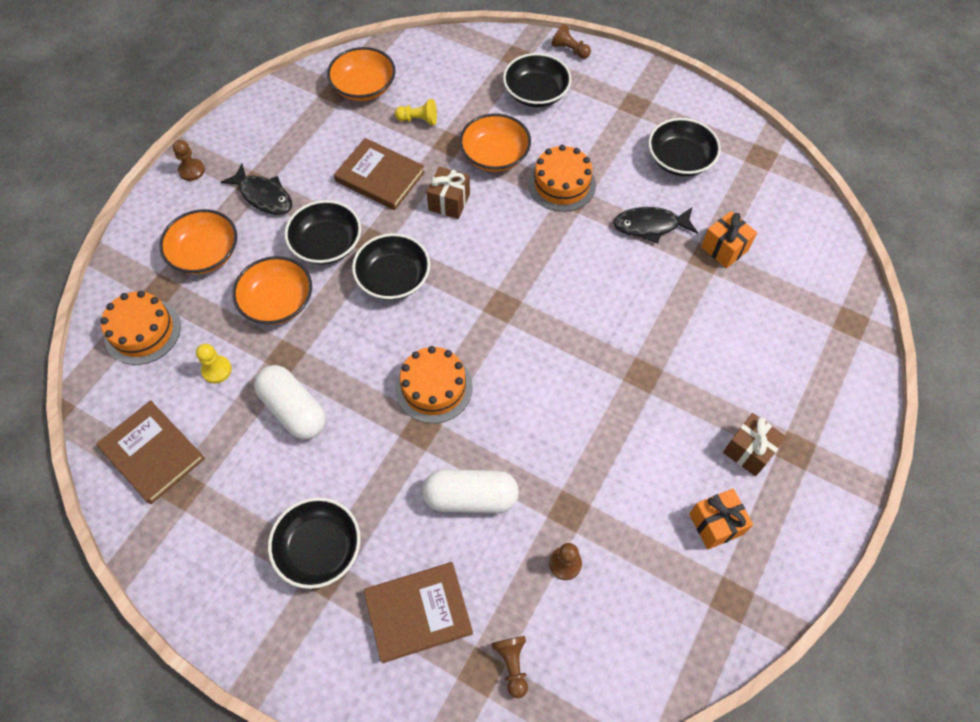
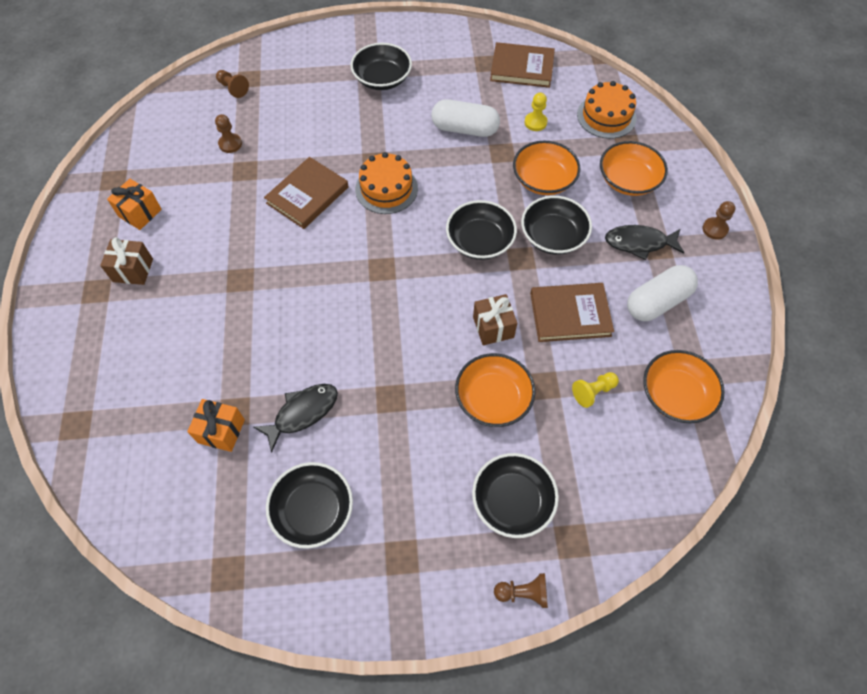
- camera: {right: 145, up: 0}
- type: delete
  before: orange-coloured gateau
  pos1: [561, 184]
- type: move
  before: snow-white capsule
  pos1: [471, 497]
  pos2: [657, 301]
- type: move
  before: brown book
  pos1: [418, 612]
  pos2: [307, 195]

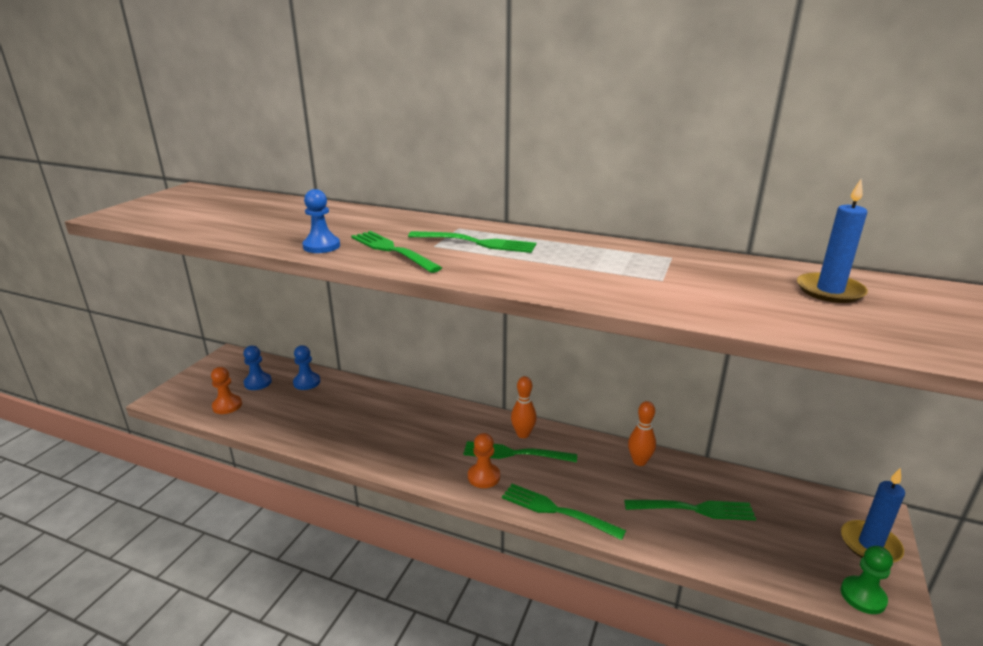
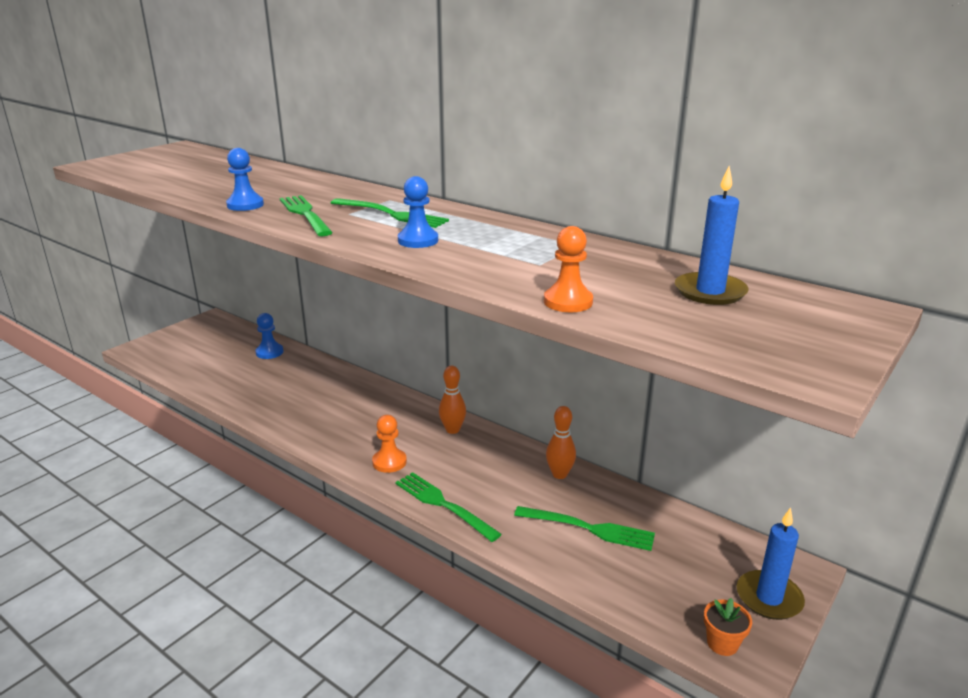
- camera: {right: 15, up: 0}
- type: move
  before: royal blue pawn
  pos1: [258, 382]
  pos2: [418, 240]
- type: move
  before: orange-coloured pawn
  pos1: [227, 406]
  pos2: [568, 302]
- type: delete
  before: green dinner fork
  pos1: [515, 453]
- type: replace
  before: green pawn
  after: orange-coloured plant pot
  pos1: [863, 596]
  pos2: [722, 643]

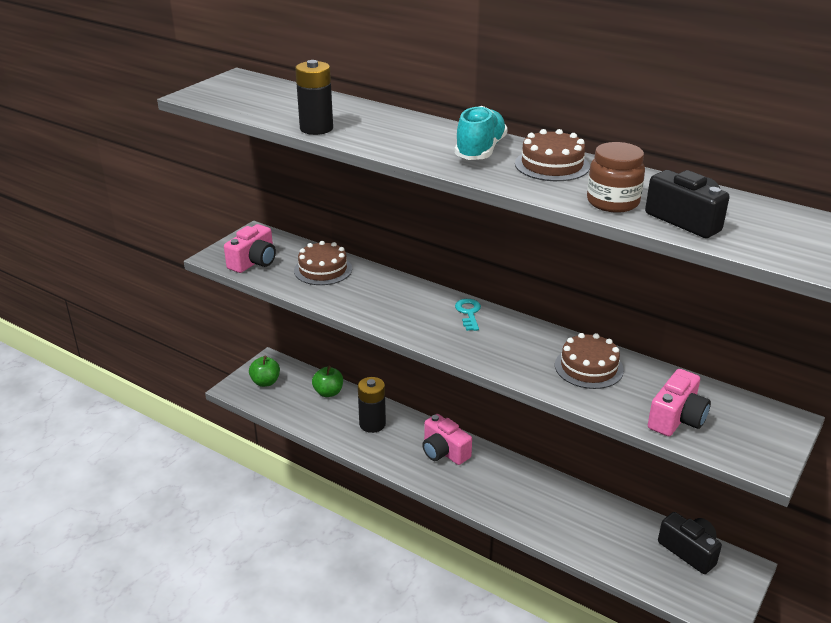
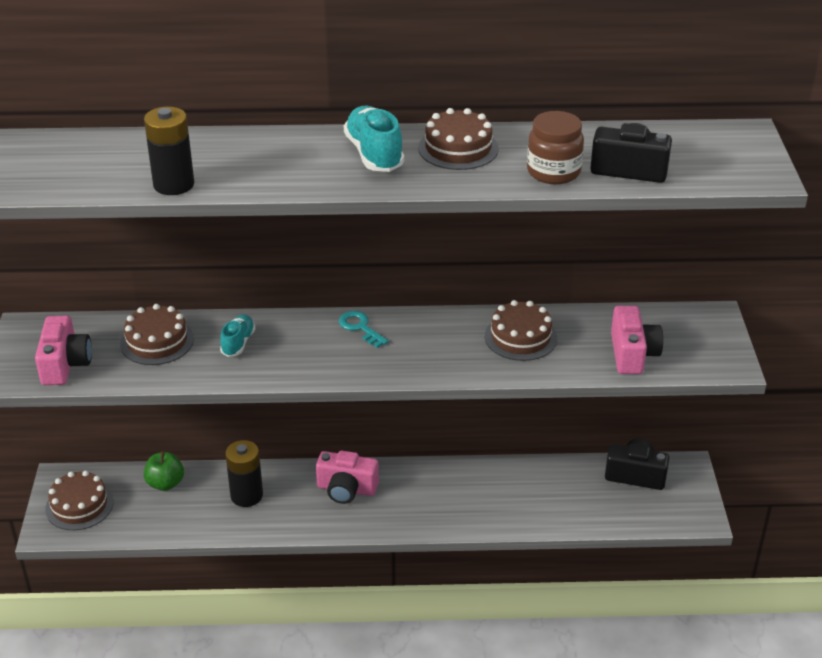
- camera: {right: -35, up: 5}
- type: replace
  before: green apple
  after: brown gateau
  pos1: [265, 382]
  pos2: [79, 505]
- type: insert
  after: turquoise shoe
  pos2: [238, 343]

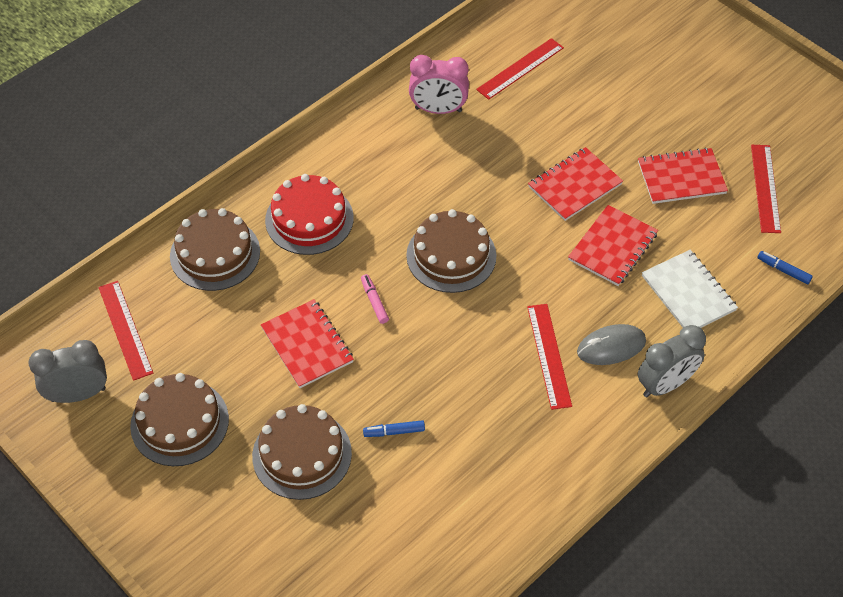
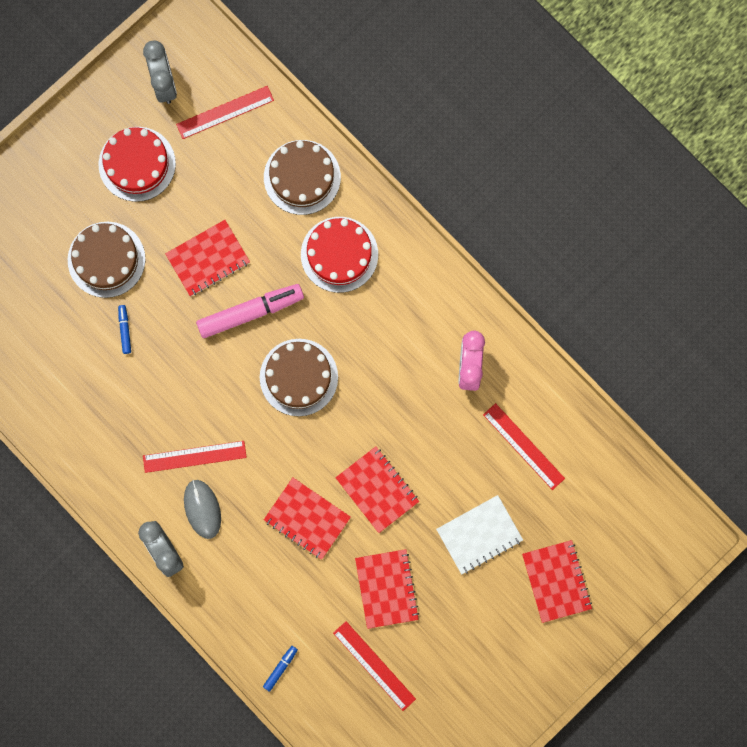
- camera: {right: 90, up: 25}
- type: rotate
  before: crimson measuring stick
  pos1: [765, 188]
  pos2: [374, 665]
  turn: 45
- type: move
  before: snow-white notebook
  pos1: [688, 293]
  pos2: [479, 535]
- type: resize
  before: pink marker pen
  pos1: [374, 301]
  pos2: [250, 312]
  scale: 2.24
- type: recolor
  before: brown gateau
  after: crimson gateau
  pos1: [179, 422]
  pos2: [137, 164]
- type: insert
  after: crimson notebook
  pos2: [556, 581]

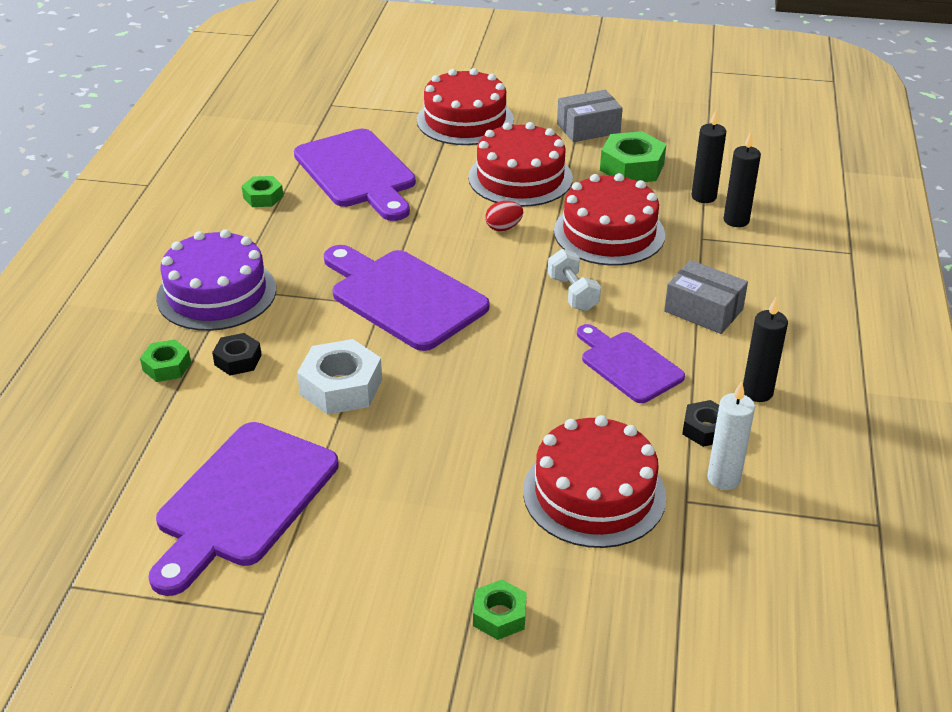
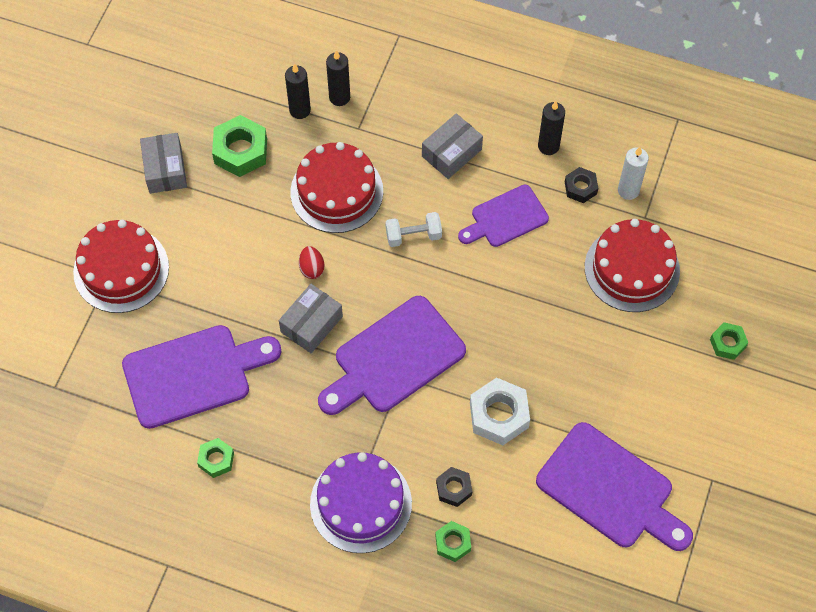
- camera: {right: -80, up: 25}
- type: delete
  before: crimson gateau
  pos1: [520, 178]
- type: insert
  after: gray parcel
  pos2: [311, 324]

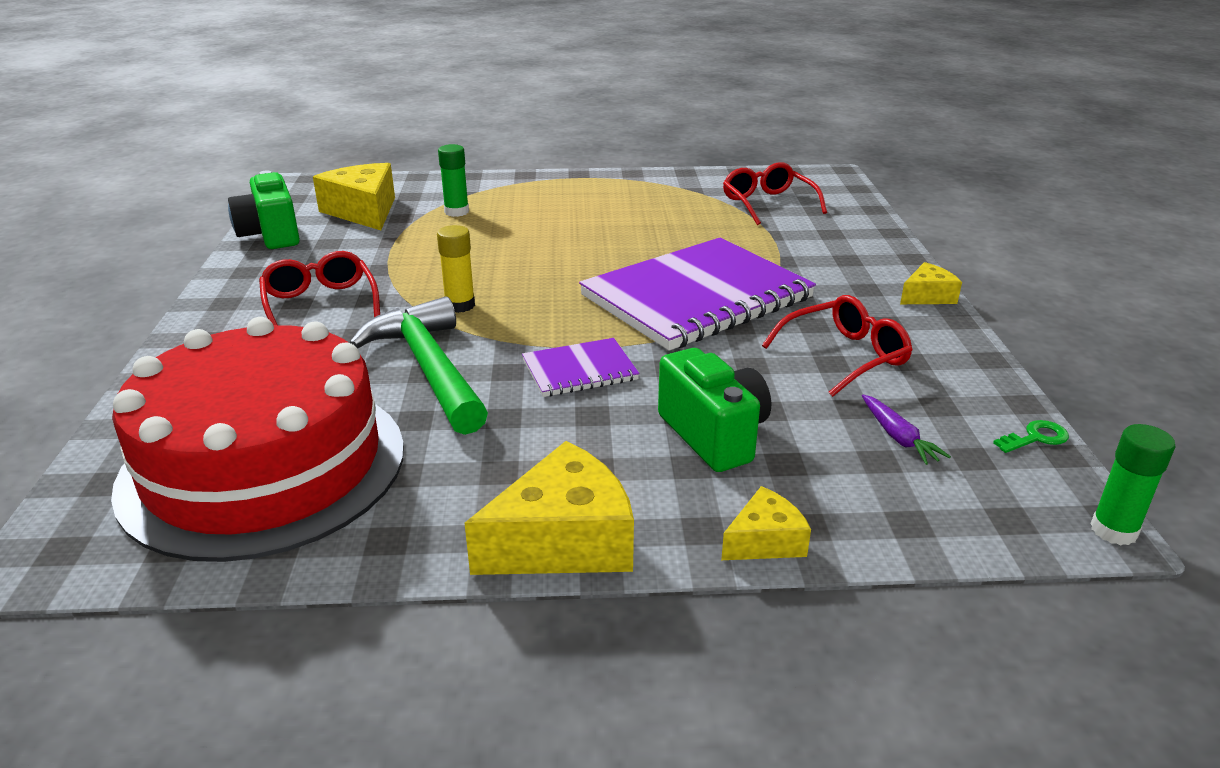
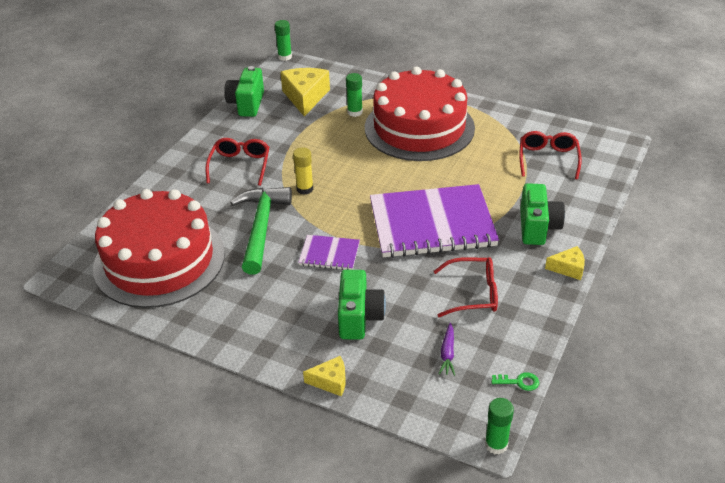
- camera: {right: 30, up: 10}
- type: delete
  before: yellow piece of cheese
  pos1: [563, 541]
- type: insert
  after: green stick of glue
  pos2: [285, 57]
- type: insert
  after: crimson gateau
  pos2: [419, 127]
- type: insert
  after: green camera
  pos2: [538, 227]

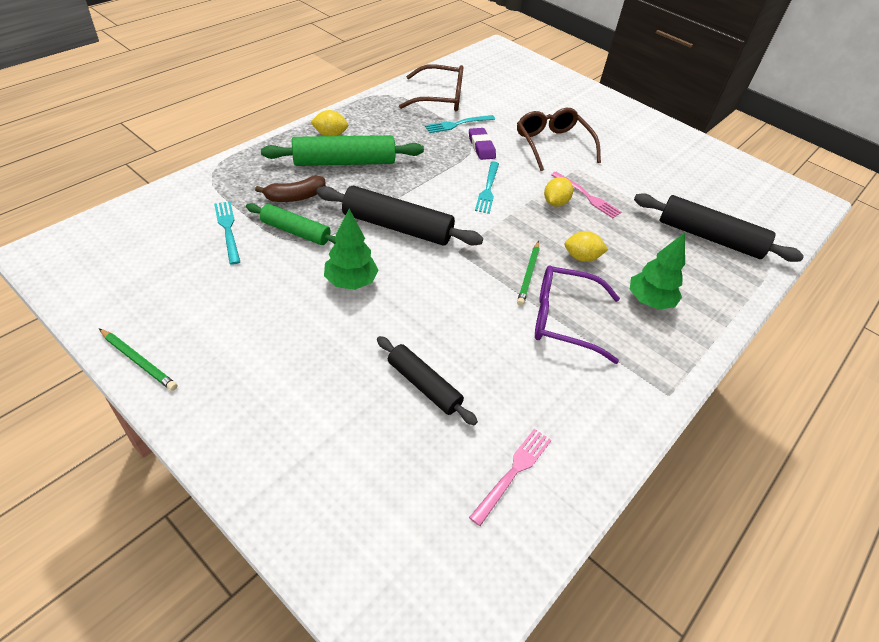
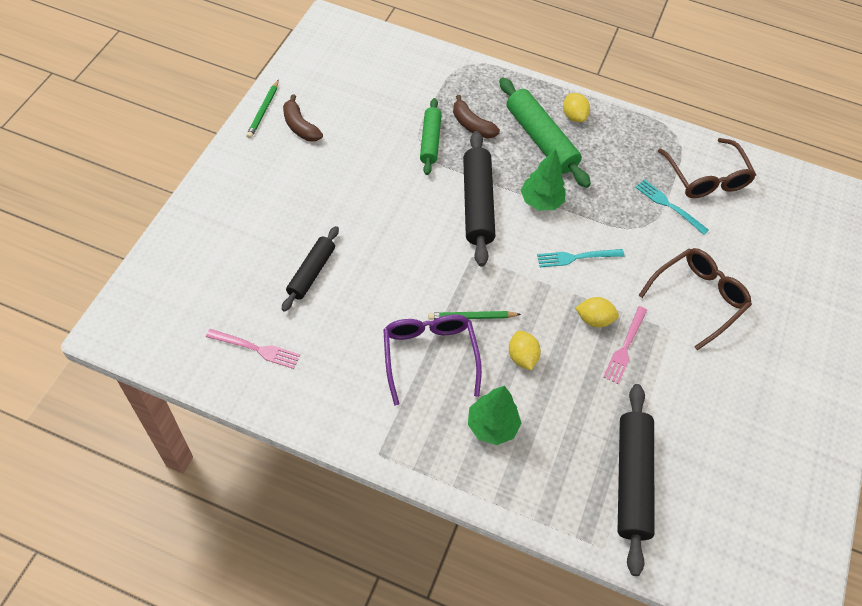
- camera: {right: 70, up: 10}
- type: delete
  before: purple eraser
  pos1: [481, 147]
- type: delete
  before: turquoise dinner fork
  pos1: [228, 229]
- type: move
  before: green toy tree
  pos1: [351, 282]
  pos2: [541, 201]
- type: insert
  after: brown toy banana
  pos2: [300, 126]

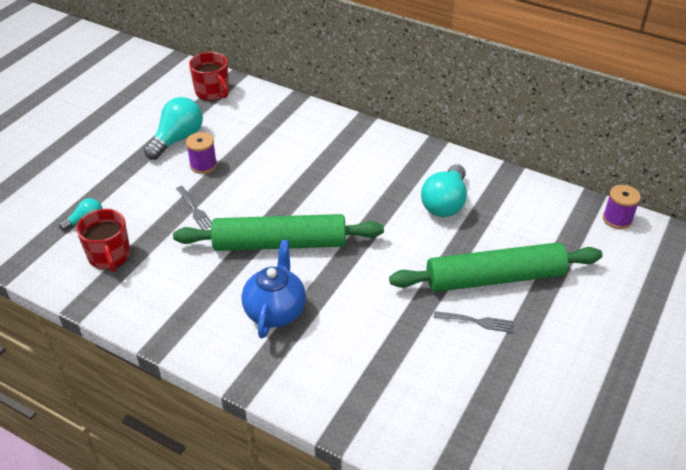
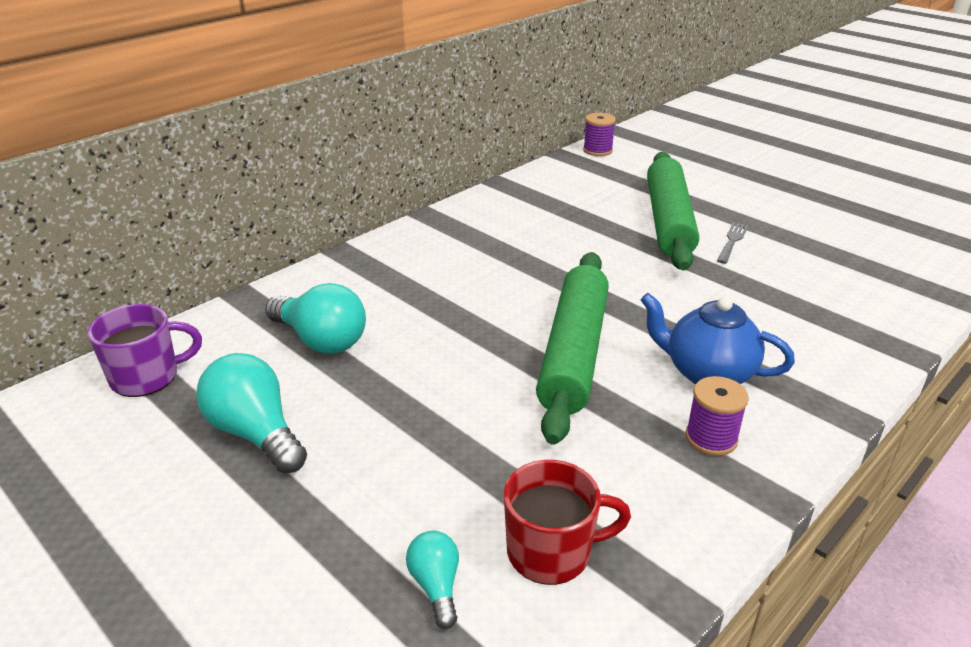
- camera: {right: -75, up: -10}
- type: recolor
  before: crimson coffee mug
  after: purple coffee mug
  pos1: [213, 92]
  pos2: [147, 377]
- type: move
  before: purple spool
  pos1: [203, 165]
  pos2: [711, 438]
- type: move
  before: turquoise bulb
  pos1: [445, 203]
  pos2: [321, 340]
- type: delete
  before: gray dinner fork
  pos1: [195, 209]

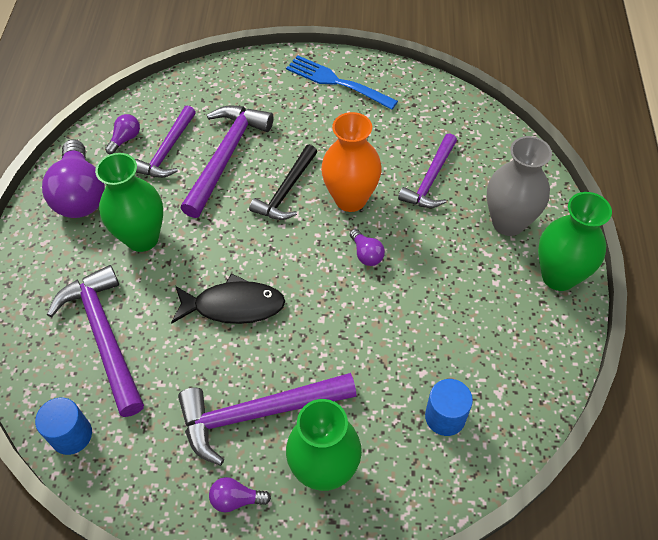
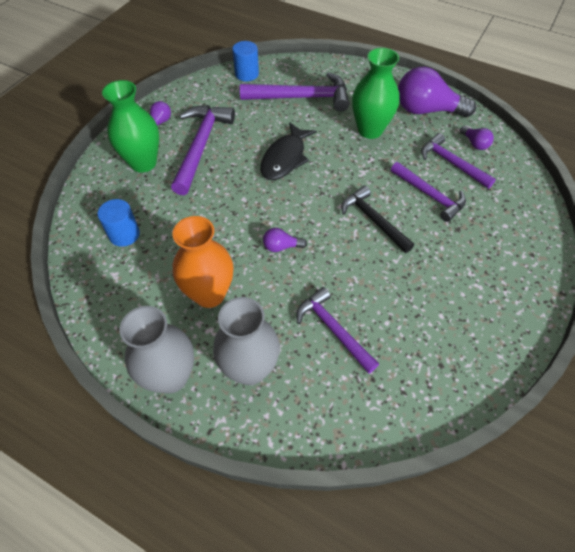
- camera: {right: 115, up: 0}
- type: delete
  before: royal blue dinner fork
  pos1: [338, 82]
- type: resize
  before: purple claw hammer
  pos1: [226, 157]
  pos2: [429, 195]
  scale: 0.66
- type: move
  before: orange-coloured tall vase
  pos1: [350, 199]
  pos2: [209, 294]
- type: recolor
  before: green tall vase
  after: gray tall vase
  pos1: [558, 276]
  pos2: [171, 377]

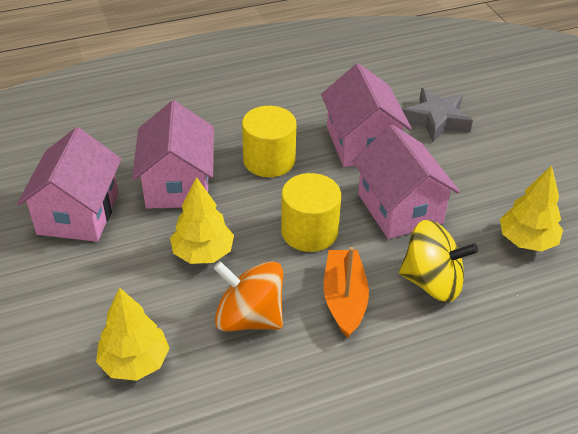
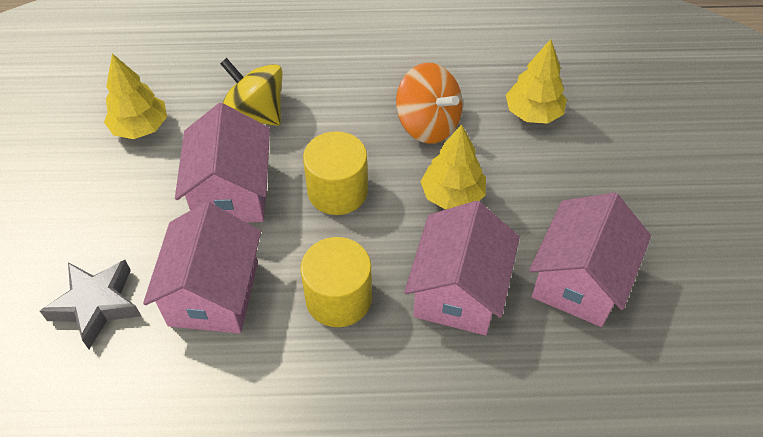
- camera: {right: -160, up: 10}
- type: delete
  before: orange-coloured boat
  pos1: [344, 299]

